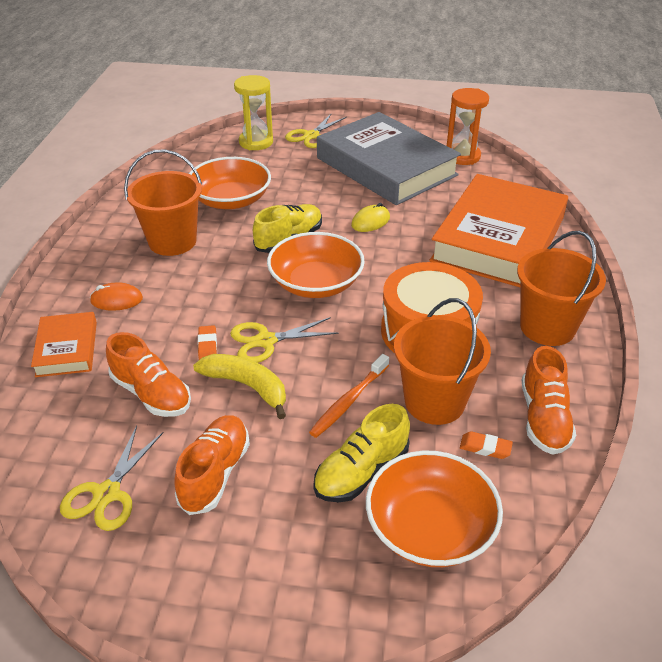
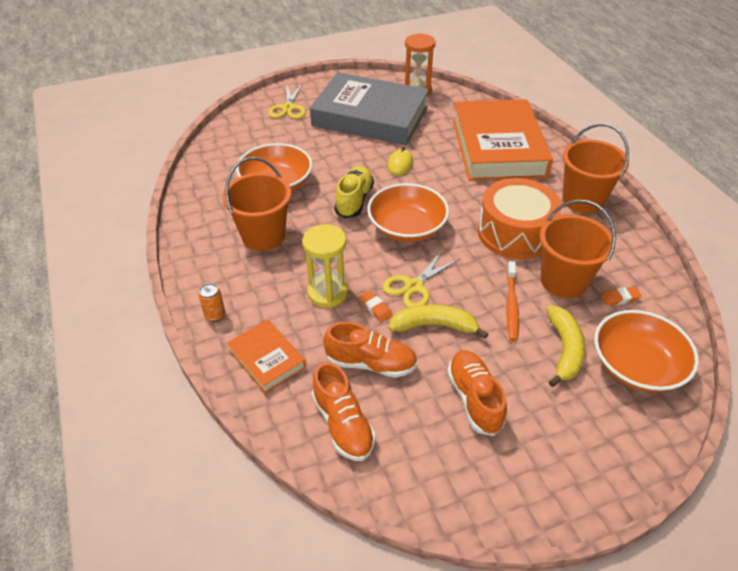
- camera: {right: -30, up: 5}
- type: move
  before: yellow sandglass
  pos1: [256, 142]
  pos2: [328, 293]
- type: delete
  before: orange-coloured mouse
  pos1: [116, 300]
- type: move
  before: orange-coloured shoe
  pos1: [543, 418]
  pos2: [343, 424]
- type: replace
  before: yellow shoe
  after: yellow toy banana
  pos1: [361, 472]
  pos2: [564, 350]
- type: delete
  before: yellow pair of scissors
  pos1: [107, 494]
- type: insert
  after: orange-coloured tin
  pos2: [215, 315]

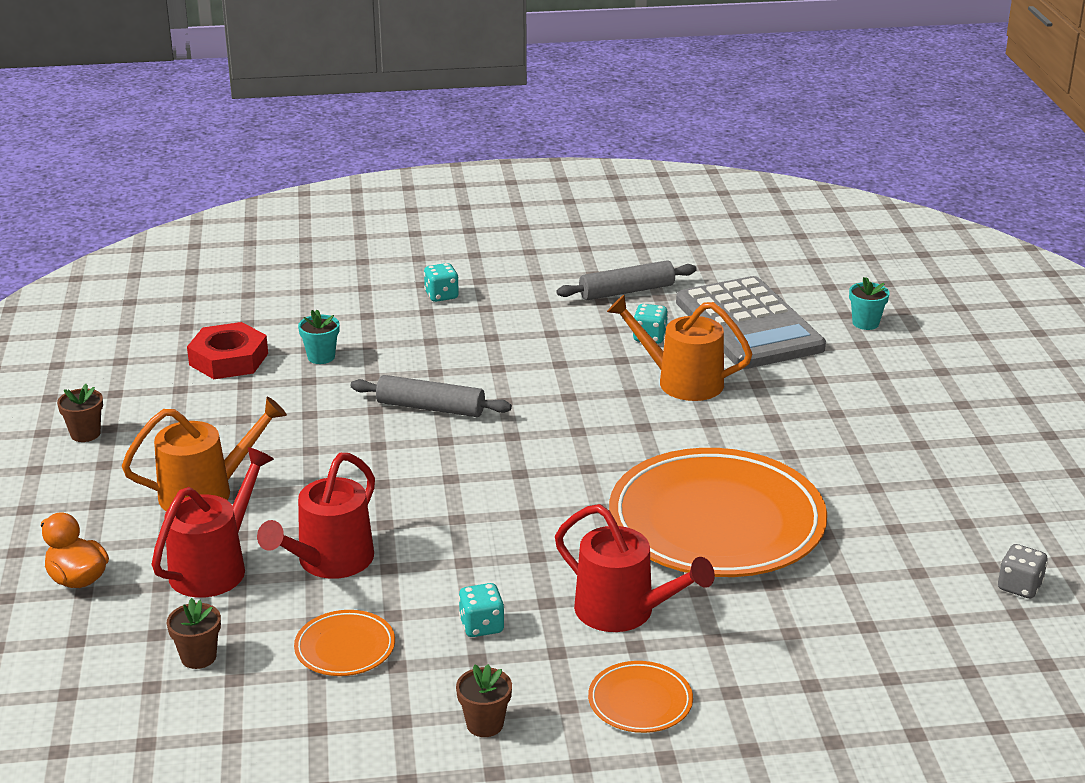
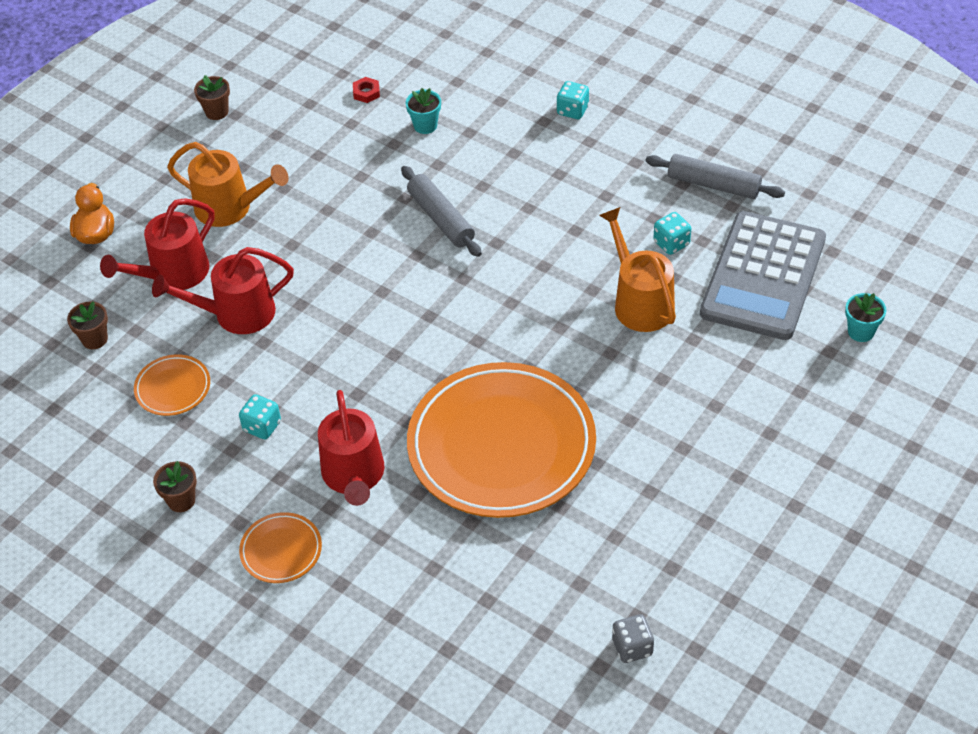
- camera: {right: 45, up: 20}
- type: resize
  before: crimson nut
  pos1: [228, 359]
  pos2: [366, 92]
  scale: 0.45
- type: rotate
  before: crimson watering can
  pos1: [215, 567]
  pos2: [173, 274]
  turn: 150

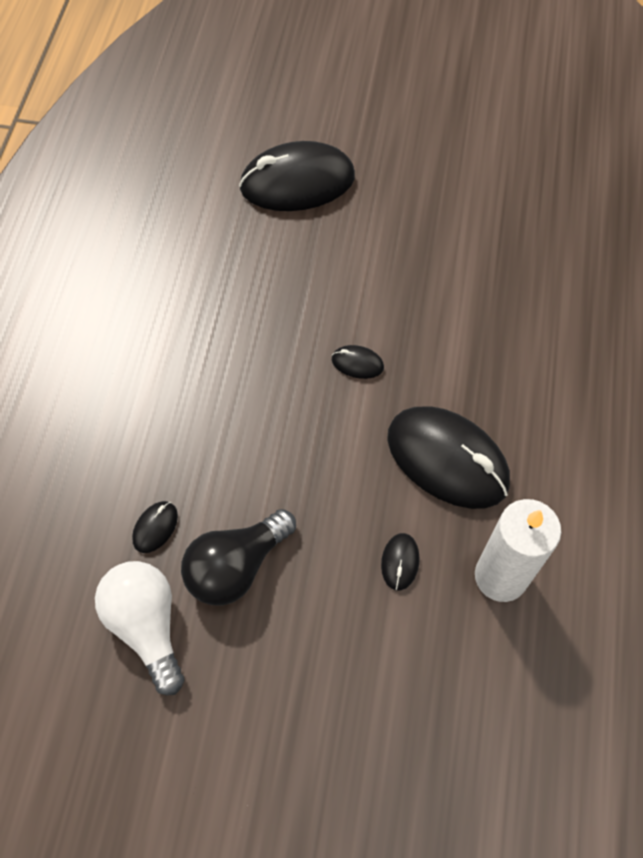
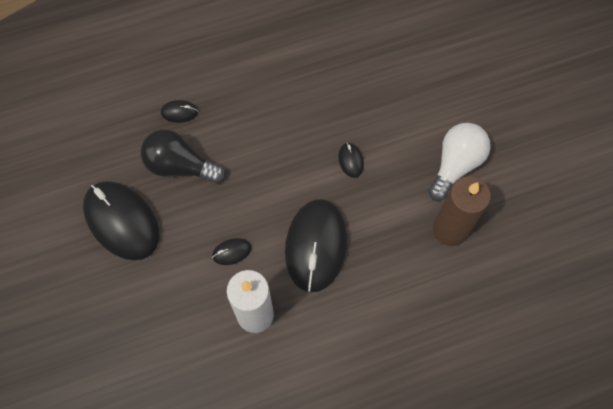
- camera: {right: 60, up: 5}
- type: move
  before: jet-black mouse
  pos1: [297, 182]
  pos2: [122, 221]
- type: move
  before: snow-white bulb
  pos1: [147, 625]
  pos2: [455, 165]
- type: insert
  after: brown wax candle
  pos2: [450, 230]

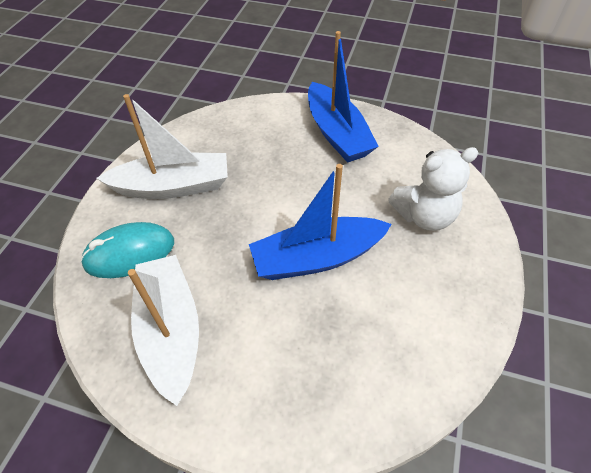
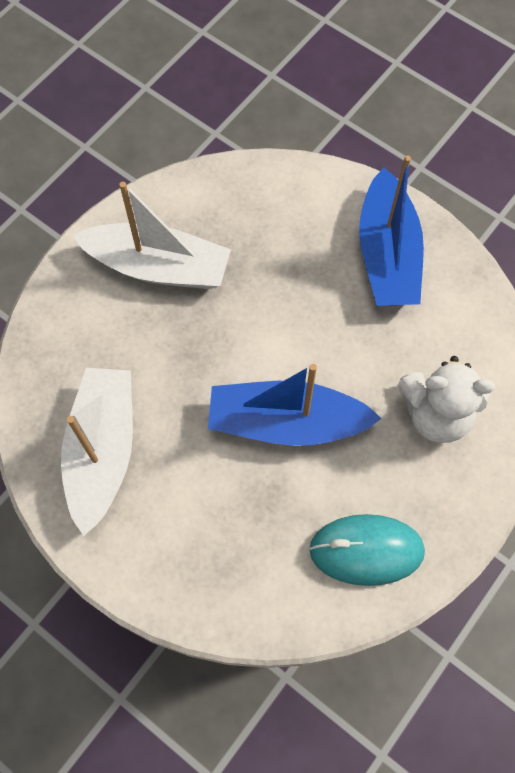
- camera: {right: 20, up: 15}
- type: move
  before: turquoise mouse
  pos1: [129, 253]
  pos2: [366, 550]

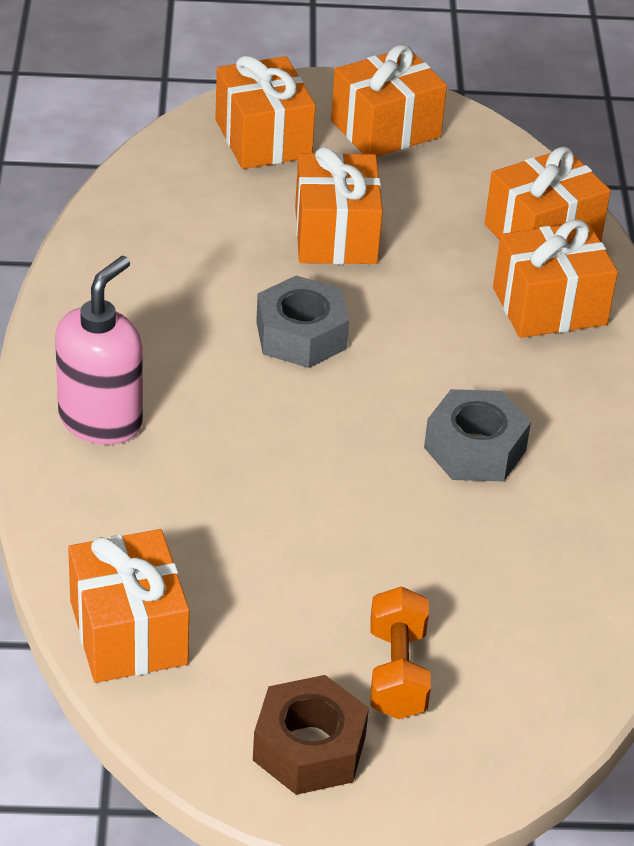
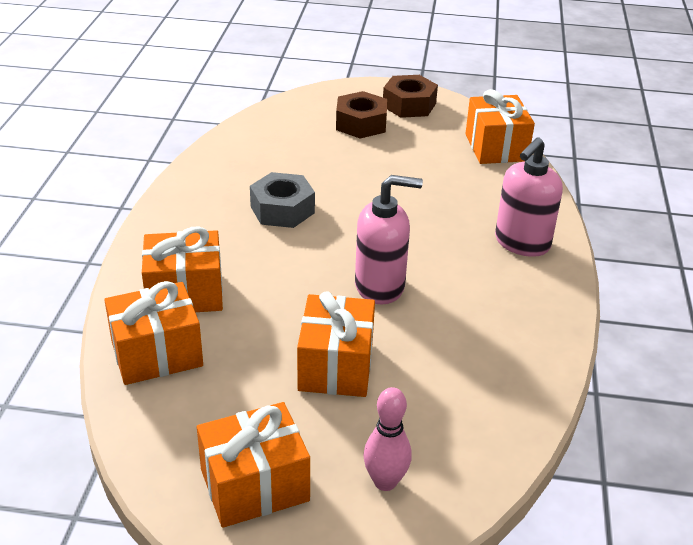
- camera: {right: -170, up: -5}
- type: replace
  before: orange-coloured gift
  after: pink skittle
  pos1: [263, 138]
  pos2: [385, 481]
- type: replace
  before: gray nut
  after: pink soap dispenser
  pos1: [301, 335]
  pos2: [380, 286]
- type: replace
  before: orange-coloured hand weight
  after: brown nut
  pos1: [397, 673]
  pos2: [361, 124]

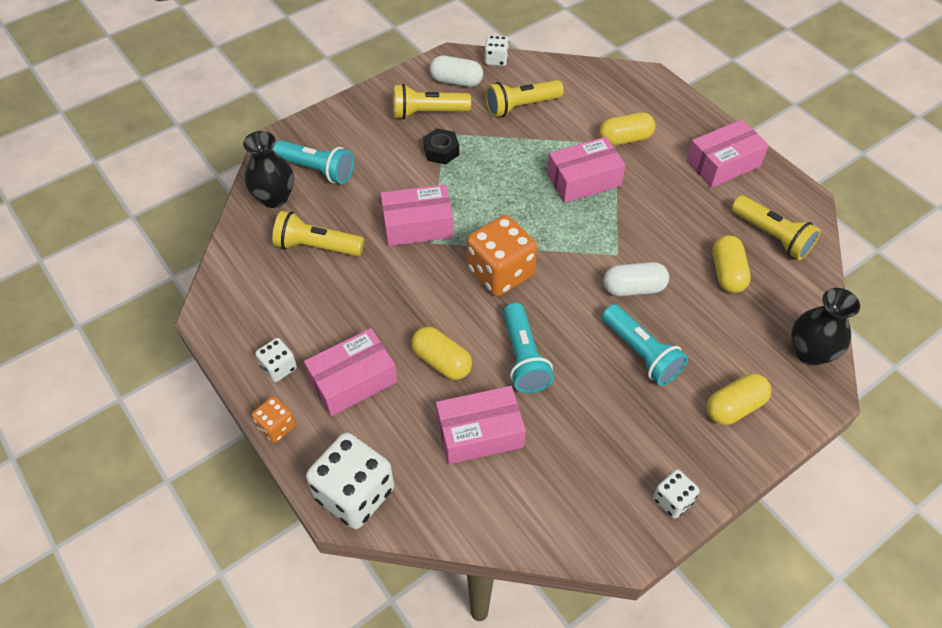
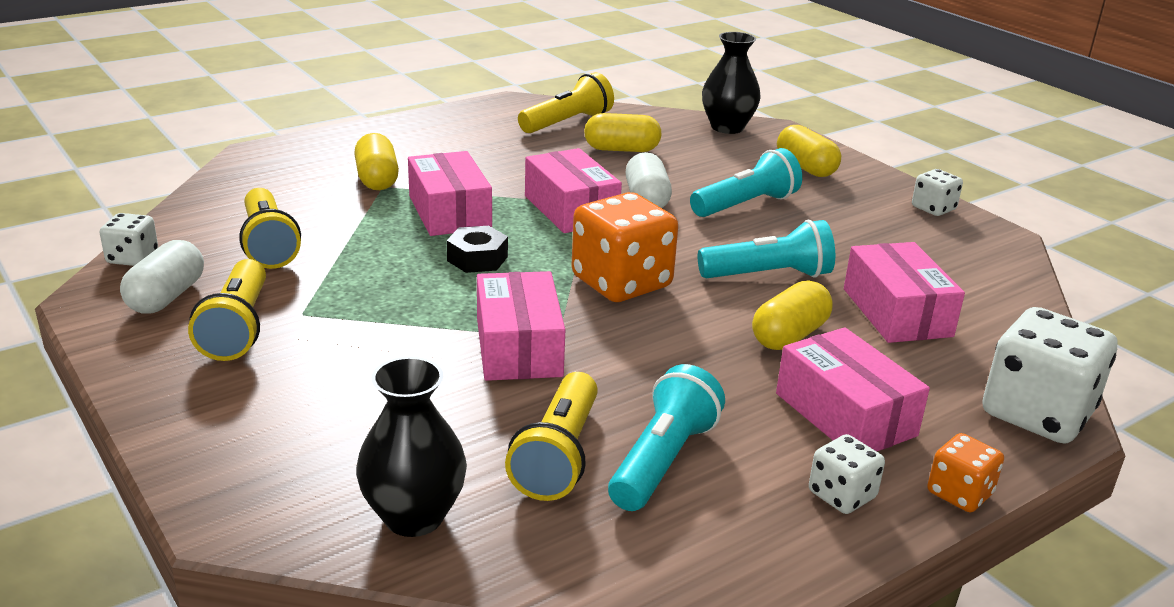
- camera: {right: -90, up: -25}
- type: move
  before: pink parcel
  pos1: [723, 164]
  pos2: [571, 209]
- type: move
  before: jet-black nut
  pos1: [441, 151]
  pos2: [477, 259]
- type: move
  before: turquoise torch
  pos1: [317, 170]
  pos2: [663, 460]

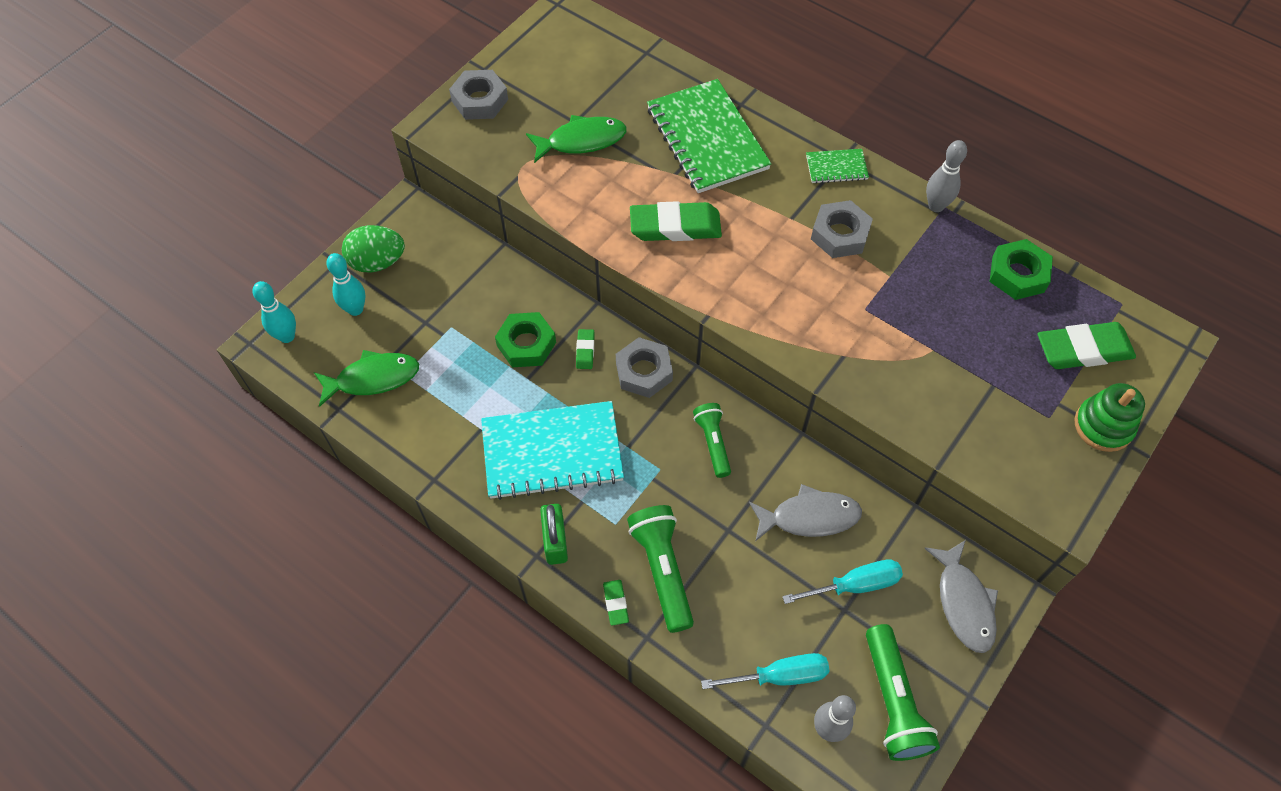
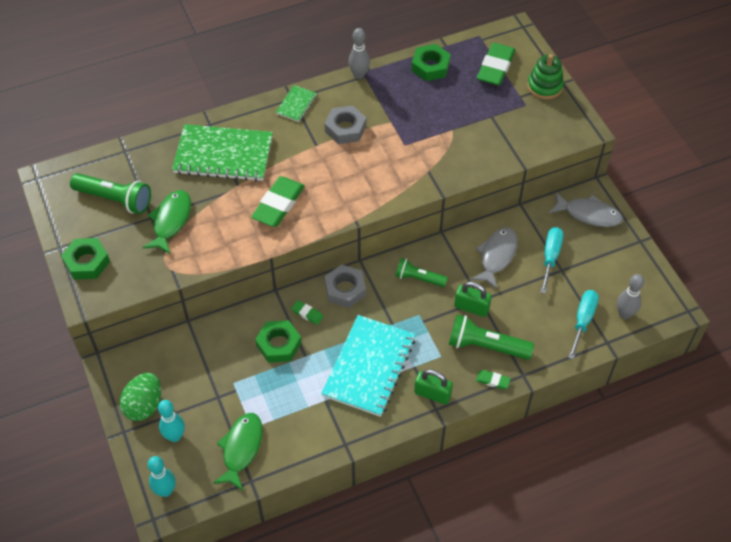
- camera: {right: -60, up: -5}
- type: recolor
  before: gray nut
  after: green nut
  pos1: [480, 100]
  pos2: [87, 262]
- type: move
  before: green torch
  pos1: [893, 701]
  pos2: [115, 199]
- type: insert
  after: green padlock
  pos2: [471, 307]

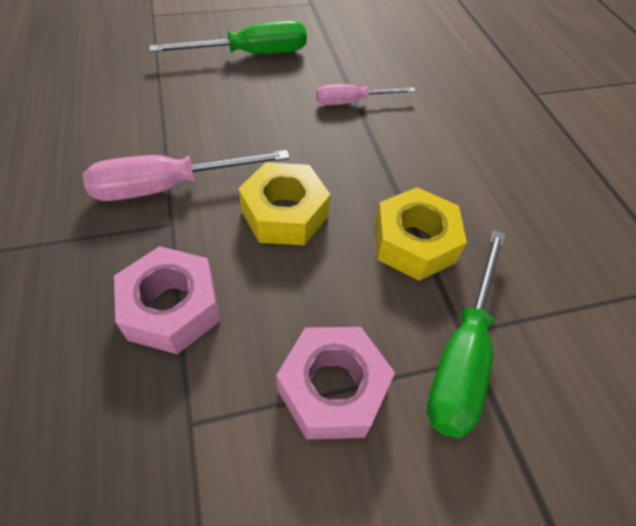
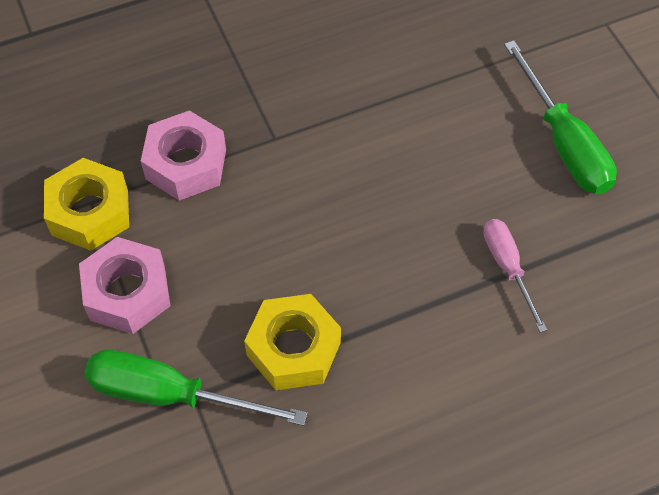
- camera: {right: 85, up: 5}
- type: delete
  before: pink hand screwdriver
  pos1: [169, 186]
- type: move
  before: yellow nut
  pos1: [285, 213]
  pos2: [90, 212]

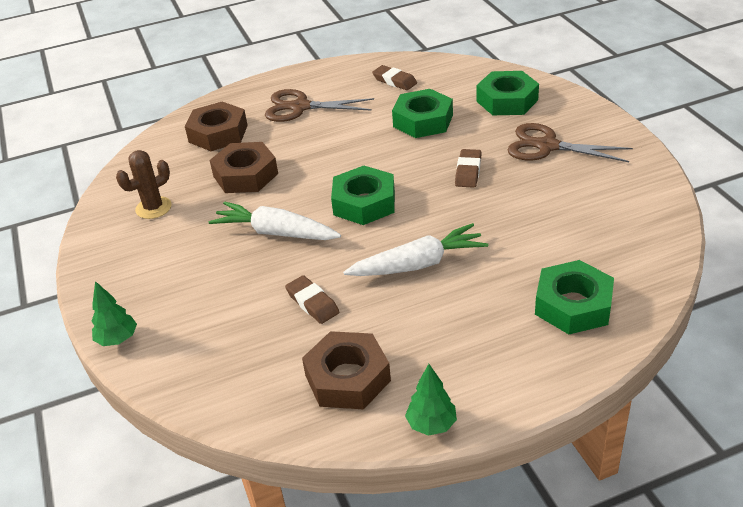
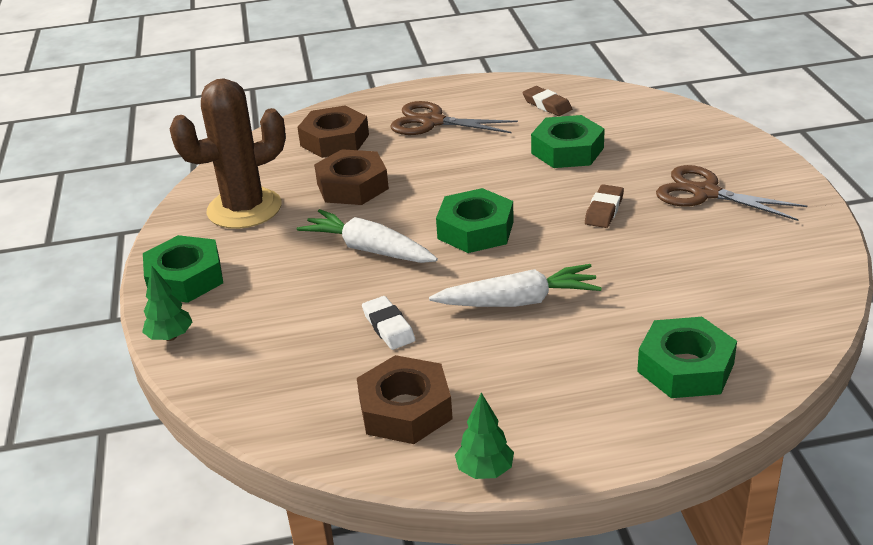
- camera: {right: 10, up: -5}
- type: move
  before: green nut
  pos1: [507, 100]
  pos2: [185, 278]
- type: resize
  before: brown cactus
  pos1: [153, 208]
  pos2: [244, 209]
  scale: 1.85
- type: recolor
  before: brown eraser
  after: snow-white eraser
  pos1: [312, 303]
  pos2: [388, 327]

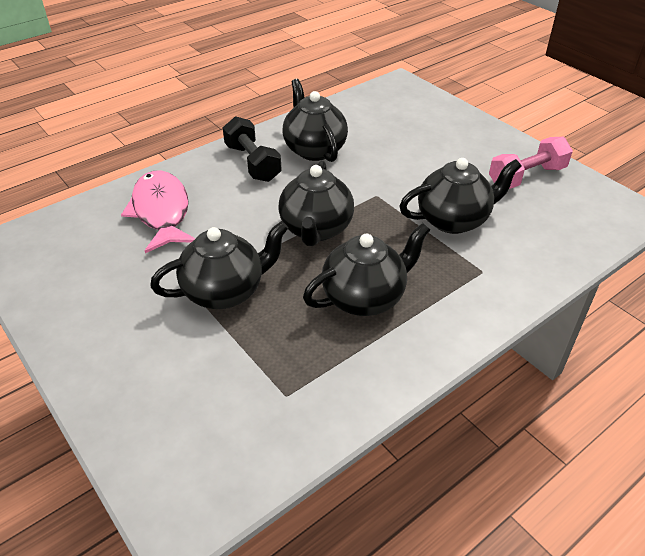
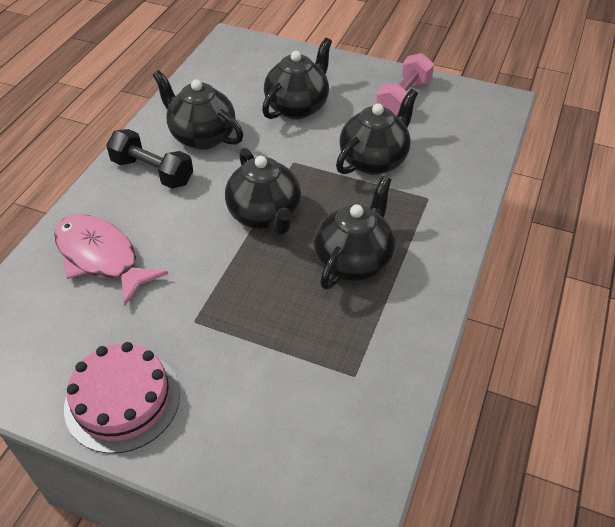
- camera: {right: -30, up: 5}
- type: move
  before: jet-black china teapot
  pos1: [225, 291]
  pos2: [297, 107]
- type: insert
  after: pink gateau
  pos2: [122, 400]

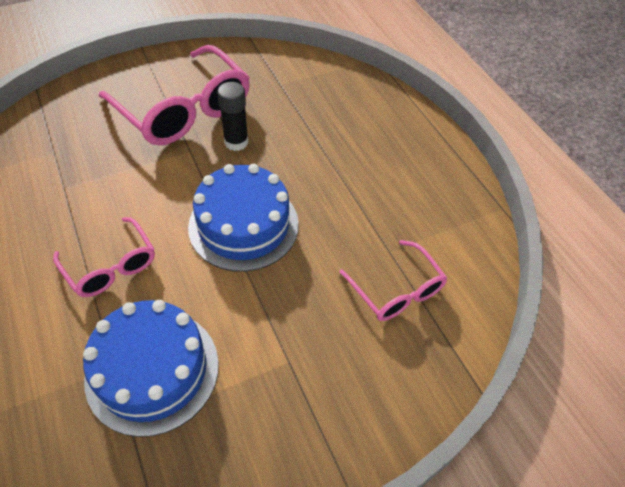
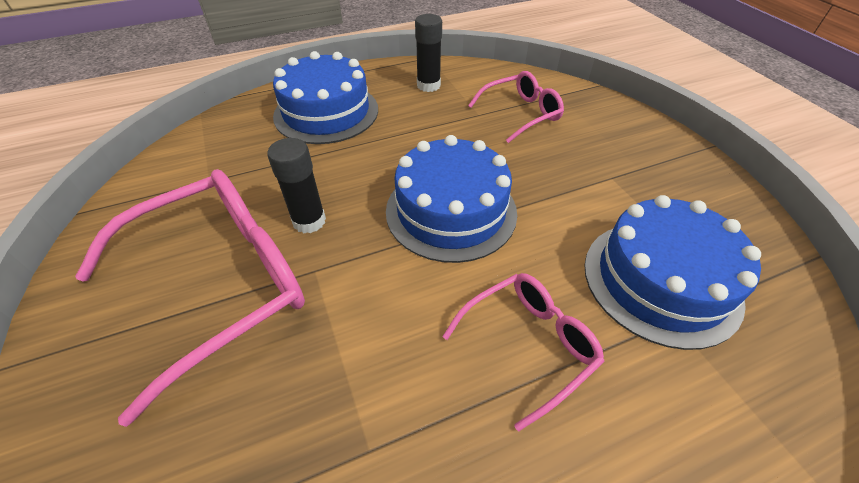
- camera: {right: -85, up: -5}
- type: insert
  after: jet-black stick of glue
  pos2: [428, 85]
- type: insert
  after: royal blue gateau
  pos2: [326, 112]

